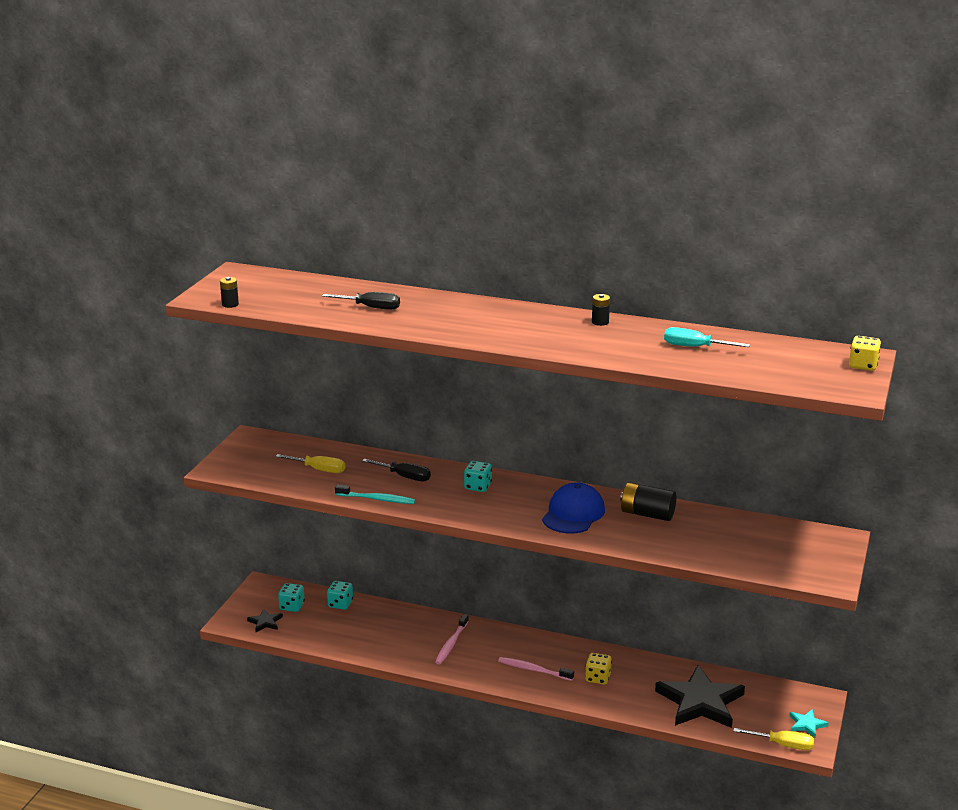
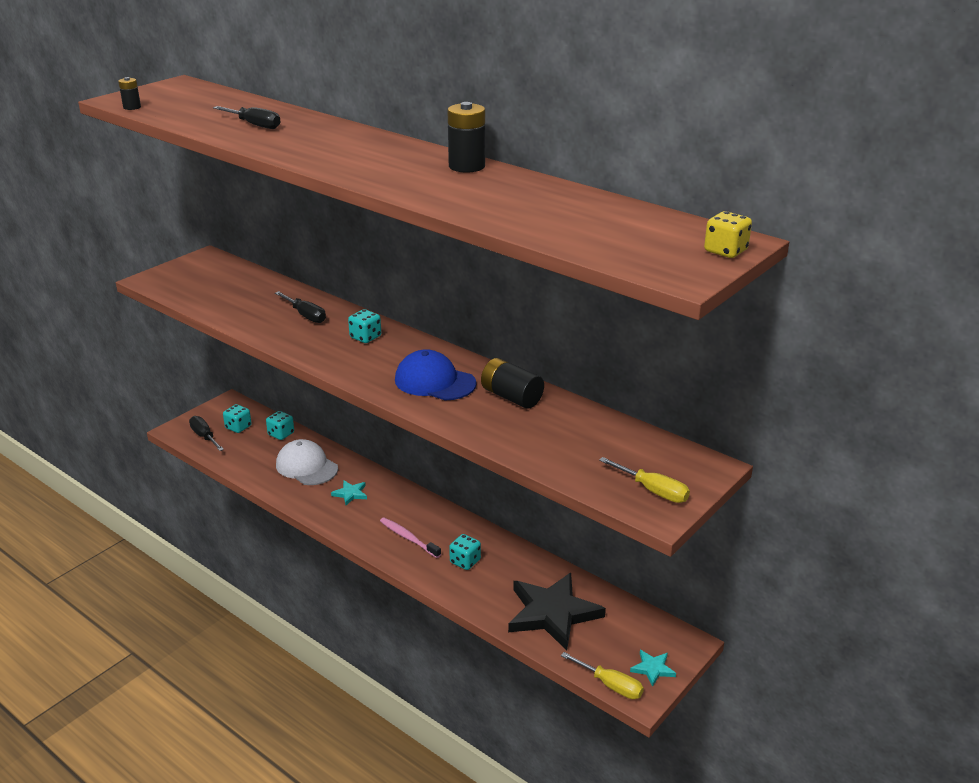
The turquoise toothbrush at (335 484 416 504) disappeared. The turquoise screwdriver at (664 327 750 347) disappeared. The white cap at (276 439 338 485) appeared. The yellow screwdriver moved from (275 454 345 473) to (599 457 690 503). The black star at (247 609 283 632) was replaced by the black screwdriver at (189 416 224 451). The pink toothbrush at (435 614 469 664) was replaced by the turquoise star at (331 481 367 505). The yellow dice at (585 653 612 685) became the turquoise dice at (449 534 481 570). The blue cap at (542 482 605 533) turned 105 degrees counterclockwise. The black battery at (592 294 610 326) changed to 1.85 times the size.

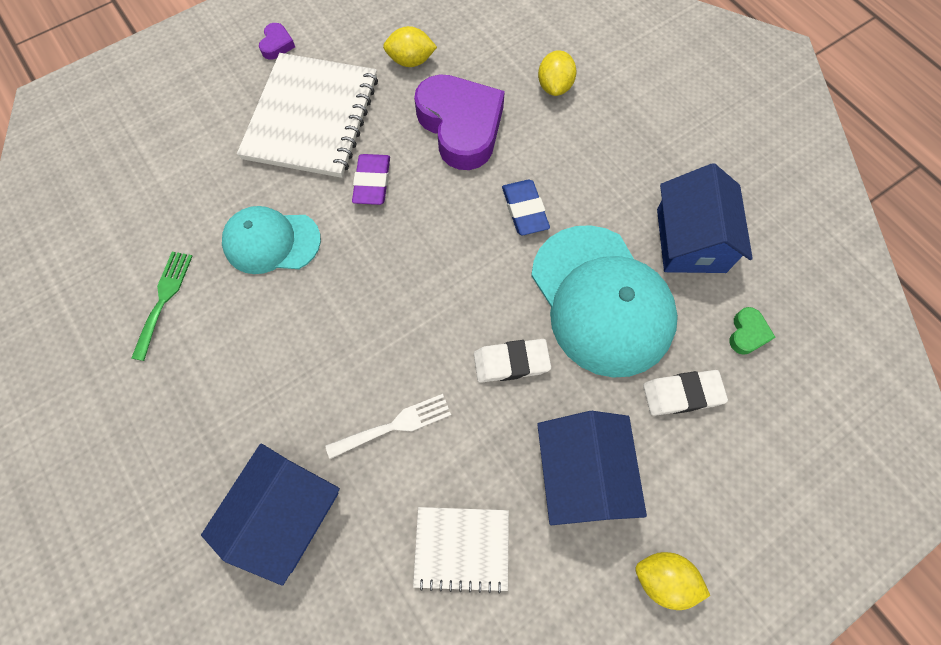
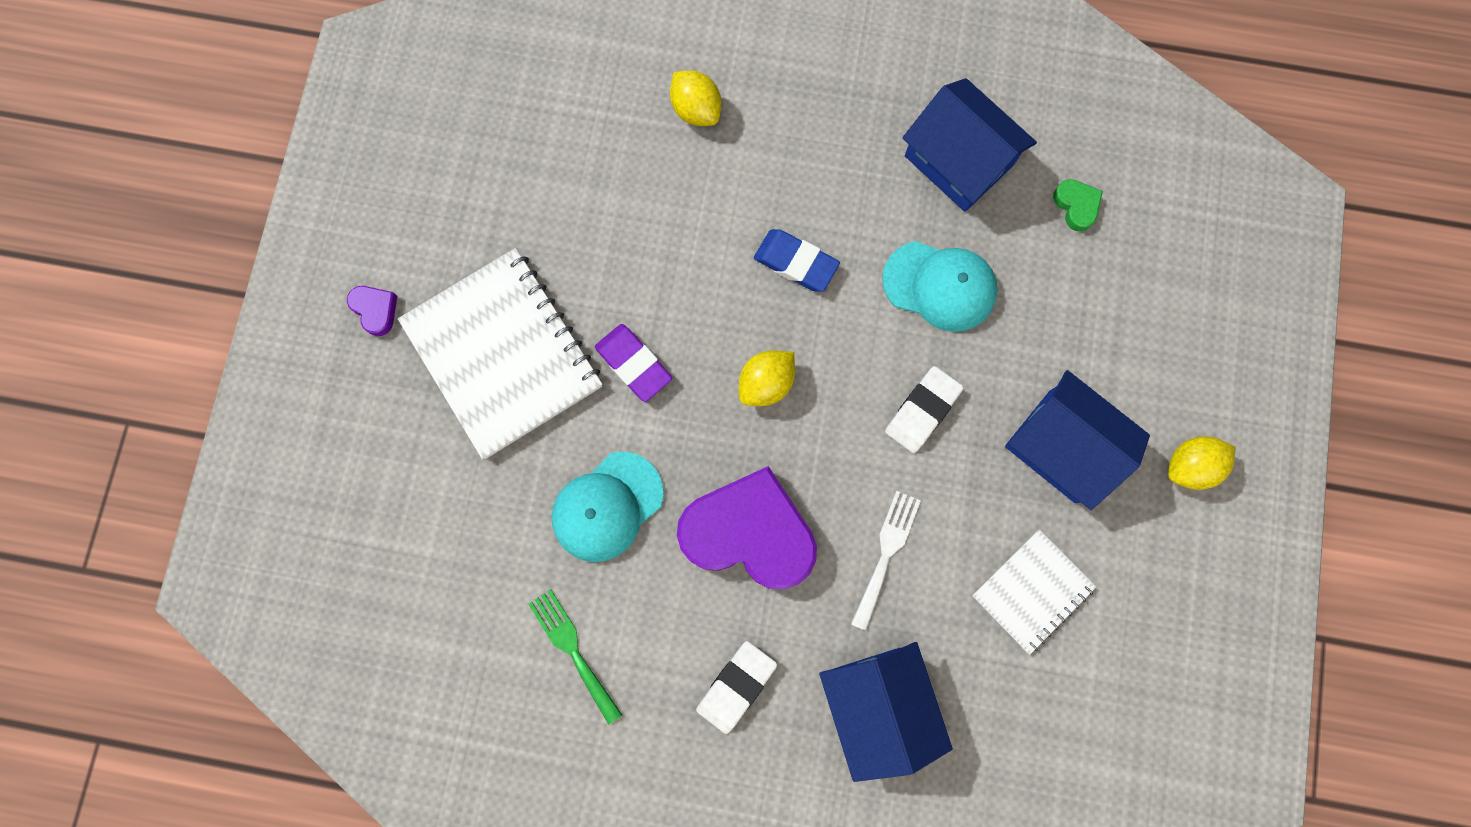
The yellow lemon moved from (383 26 437 67) to (739 350 795 406). The purple heart moved from (414 74 505 170) to (677 466 817 589). The white eraser moved from (643 370 728 416) to (696 641 777 734). The turquoise cap at (531 225 678 378) changed to 0.60 times the size.

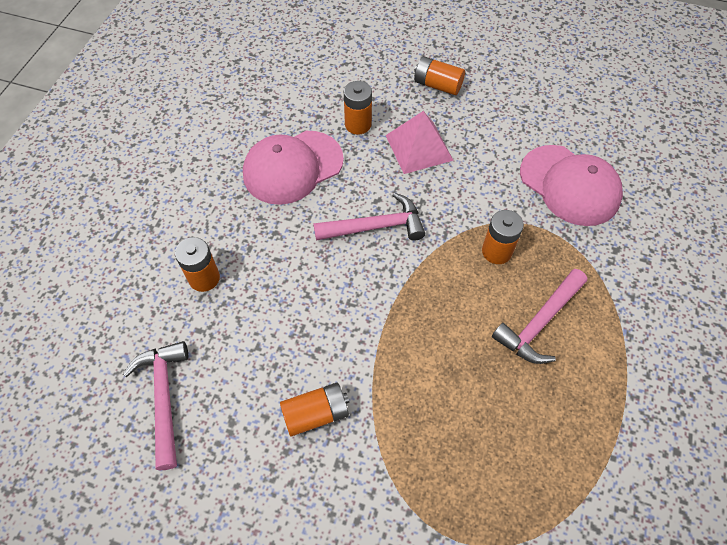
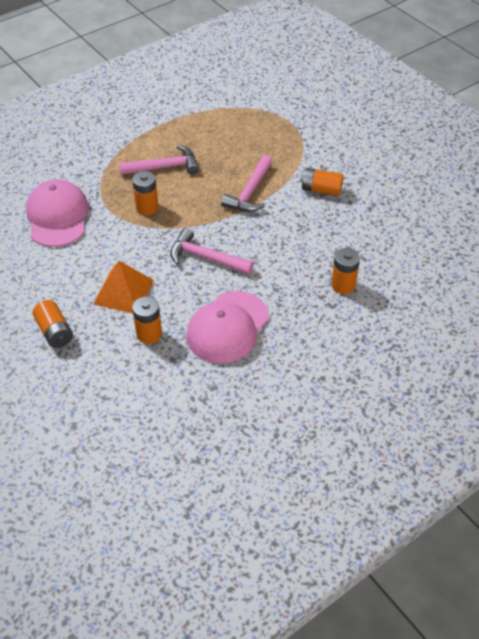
The pink hammer moved from (123 341 188 470) to (221 155 273 212). The pink pyramid at (386 111 454 174) became the orange pyramid at (93 261 154 313). The pink cap at (243 131 344 205) turned 120 degrees clockwise.

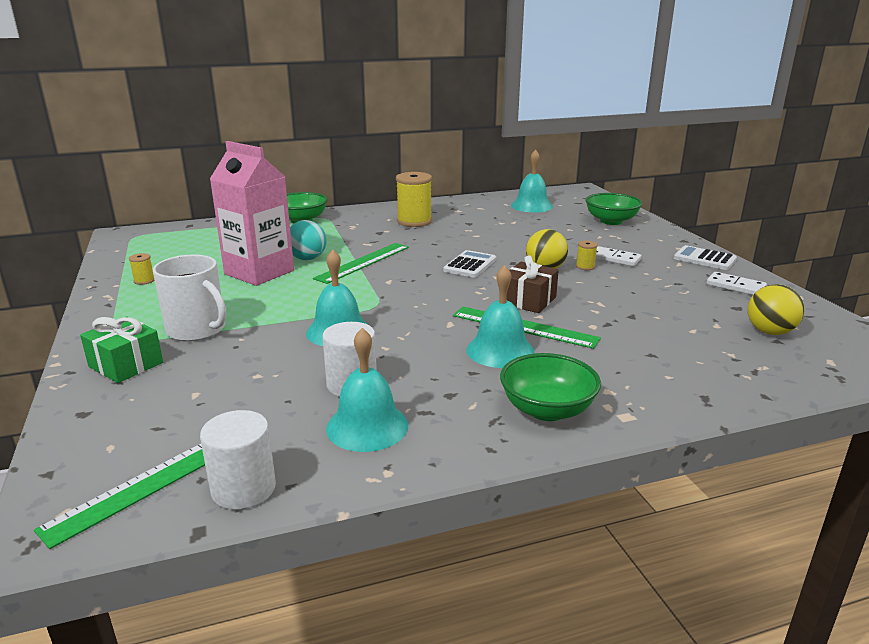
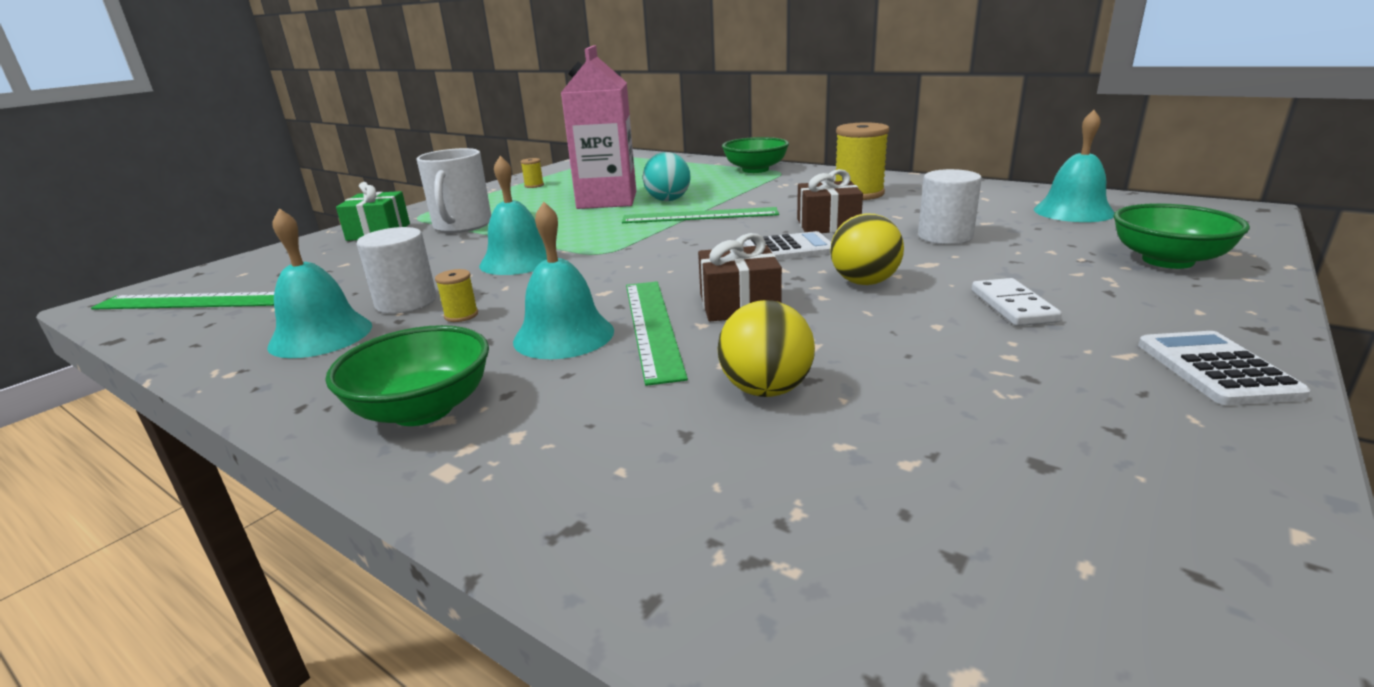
The white domino at (706 272 767 295) disappeared. The brown gift at (797 169 863 233) appeared. The white cylinder moved from (200 410 276 510) to (918 169 982 244). The yellow spool moved from (576 240 598 270) to (435 269 478 322). The yellow ball moved from (748 284 804 335) to (718 300 815 397).

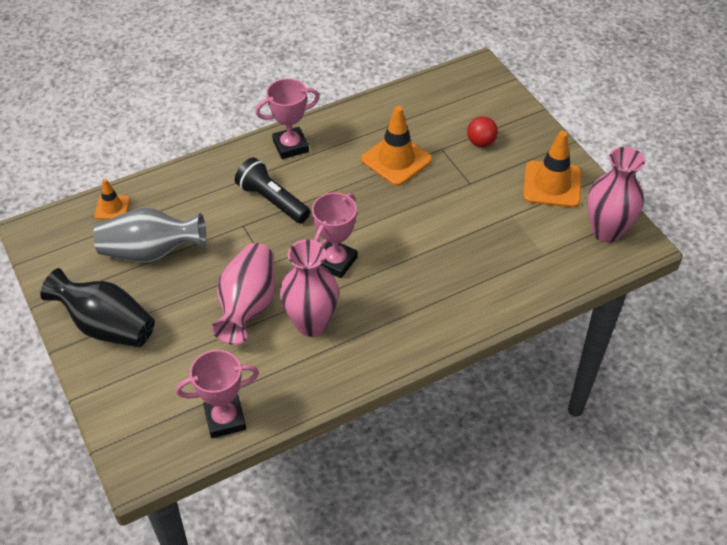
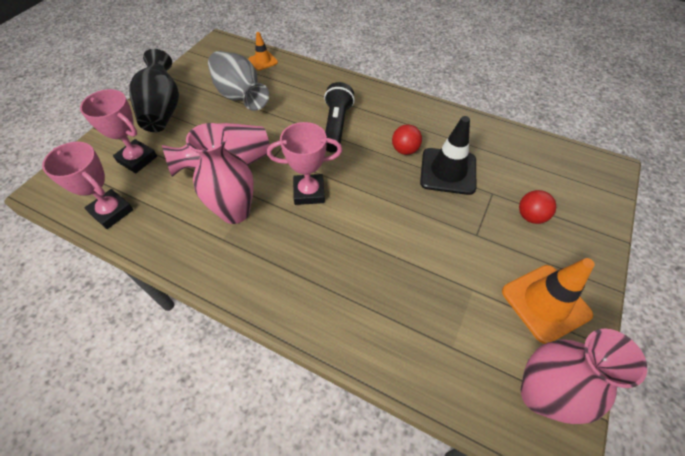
The red ball at (392 125 422 155) appeared. The pink trophy moved from (255 78 320 159) to (80 89 157 173). The orange traffic cone at (361 106 432 186) became the black traffic cone at (420 116 476 195).

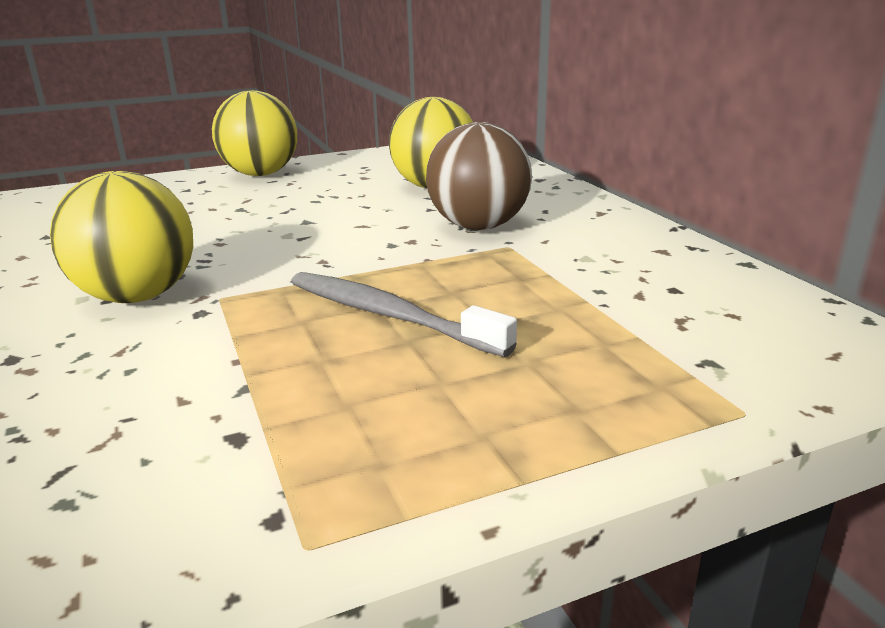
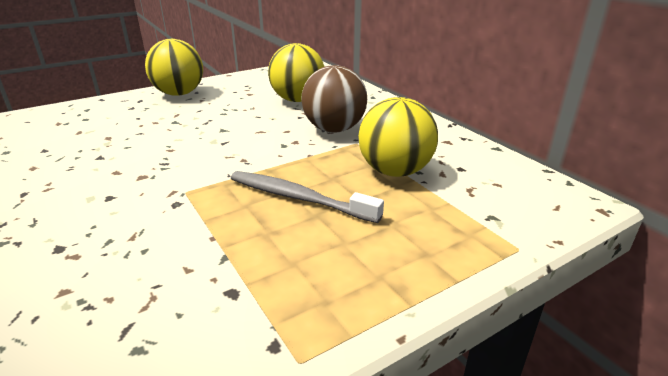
The yellow ball moved from (50 171 193 303) to (358 97 438 177).

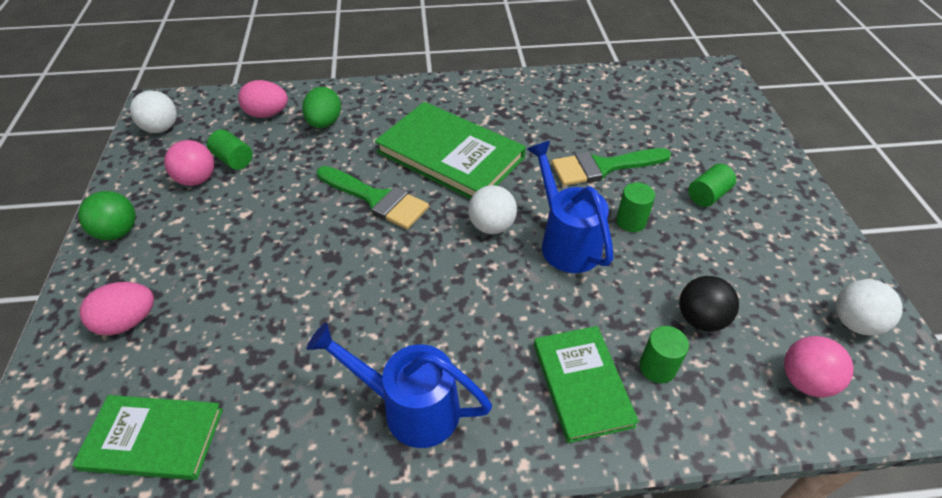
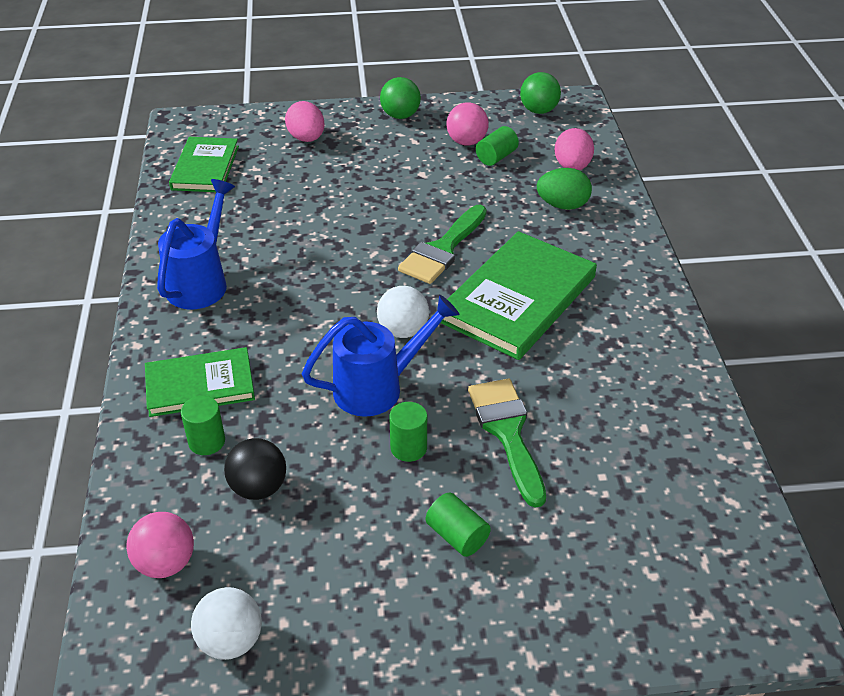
The white ball at (130 91 177 133) became the green ball at (520 72 561 114).

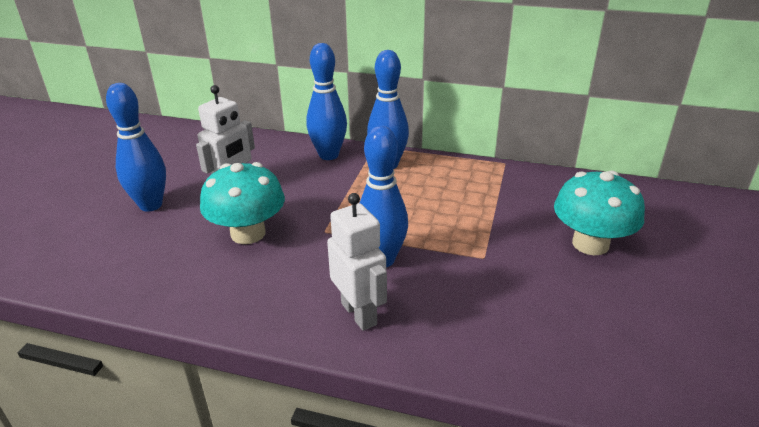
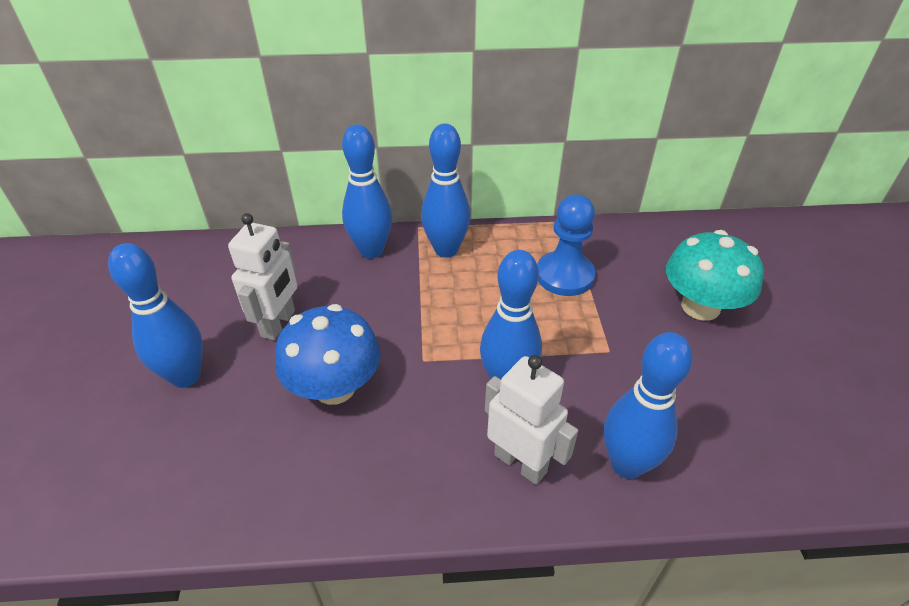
The blue pawn at (537 194 596 296) appeared. The blue bowling pin at (604 332 693 479) appeared. The turquoise mushroom at (200 162 285 244) became the blue mushroom at (275 304 381 405).

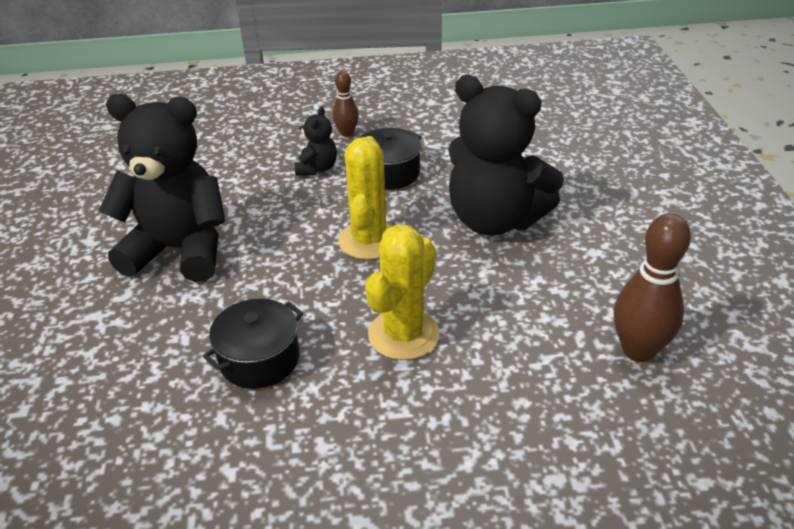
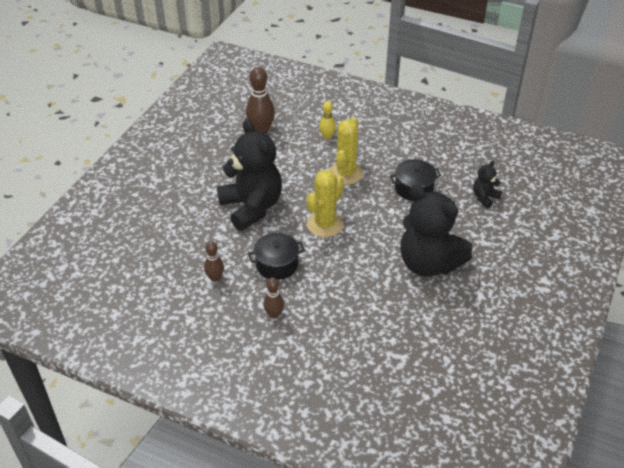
The brown bowling pin at (204 241 224 282) appeared. The yellow bowling pin at (319 101 336 140) appeared. The black teddy bear moved from (295 106 337 176) to (473 161 502 208). The yellow cactus at (365 224 440 360) turned 45 degrees counterclockwise.

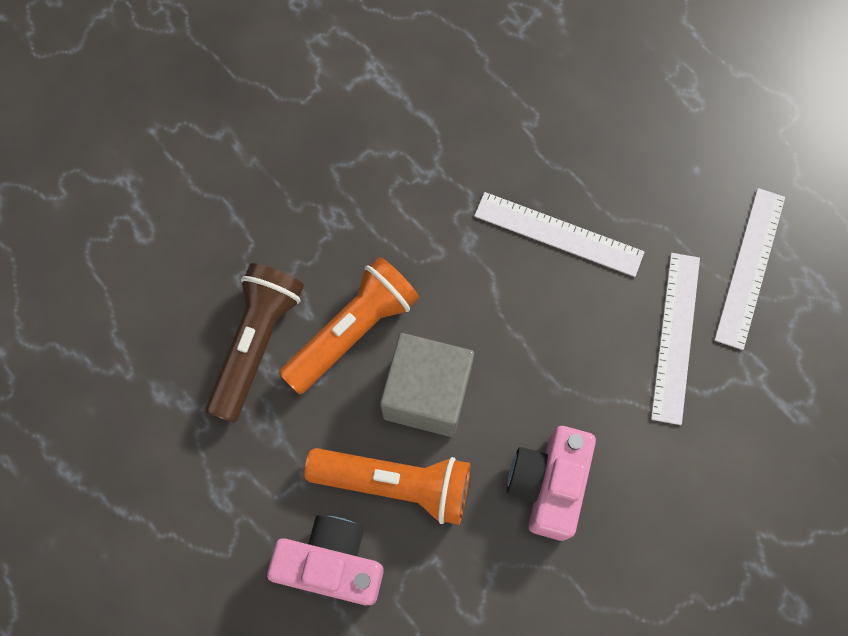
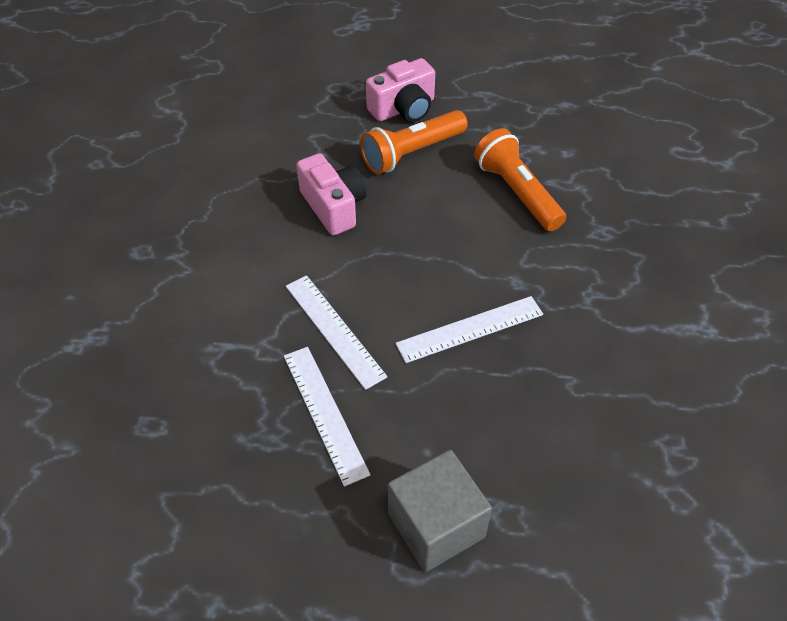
The brown flashlight at (205 263 304 423) disappeared. The grey cube moved from (380 333 474 437) to (388 450 492 572). The orange flashlight at (279 257 419 395) turned 150 degrees clockwise.

